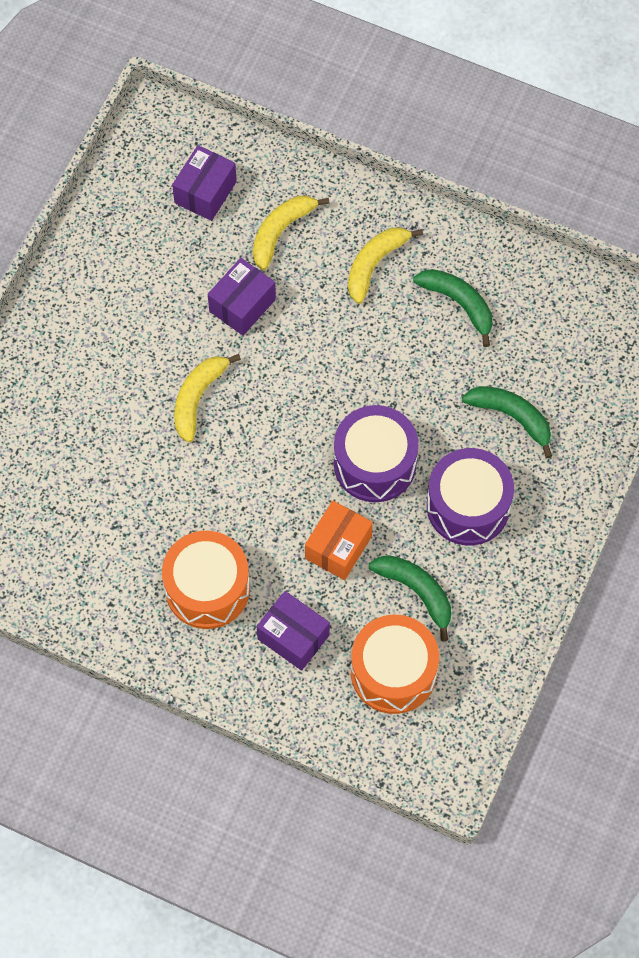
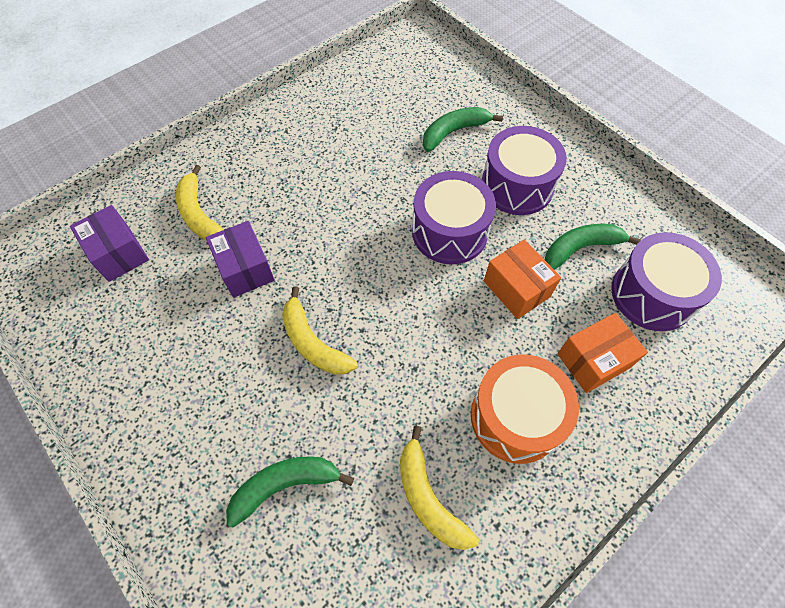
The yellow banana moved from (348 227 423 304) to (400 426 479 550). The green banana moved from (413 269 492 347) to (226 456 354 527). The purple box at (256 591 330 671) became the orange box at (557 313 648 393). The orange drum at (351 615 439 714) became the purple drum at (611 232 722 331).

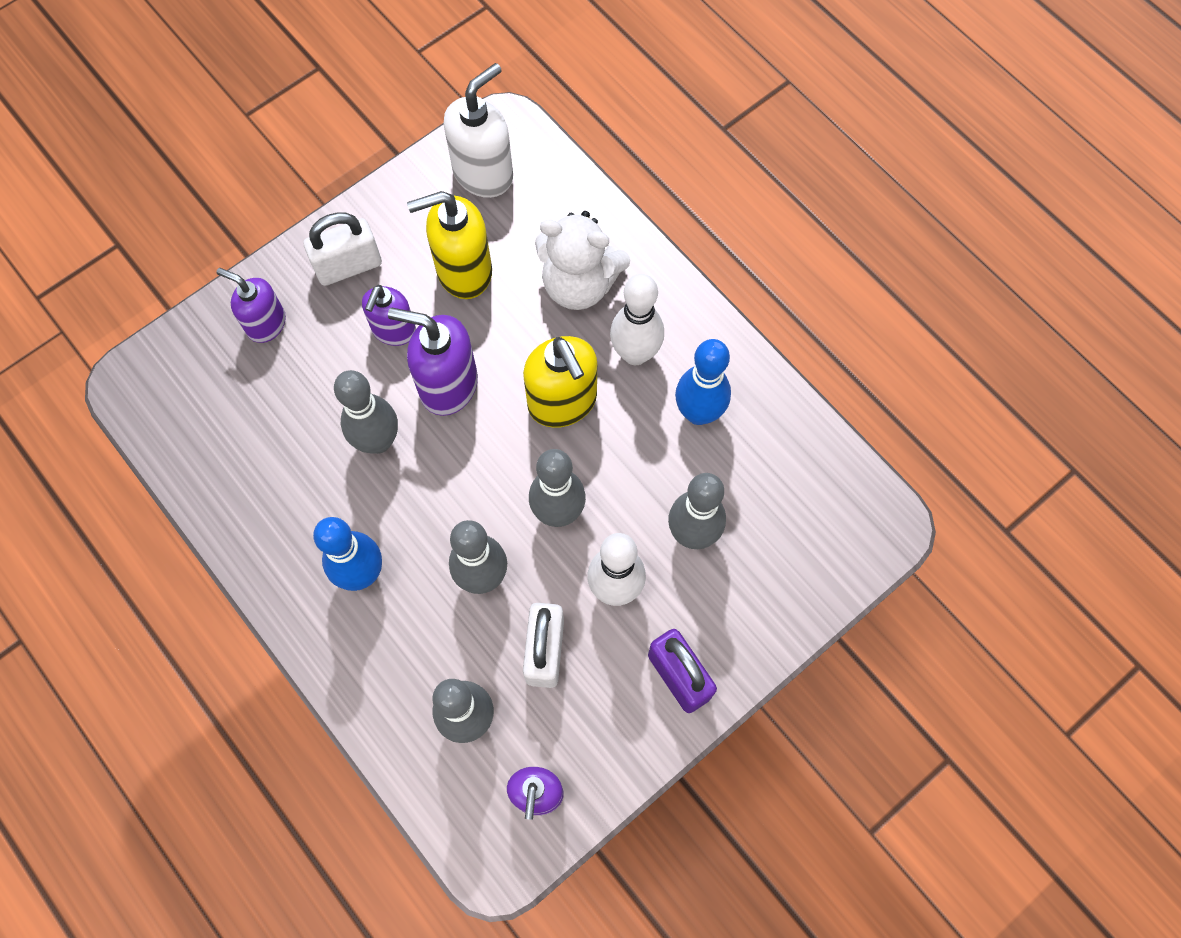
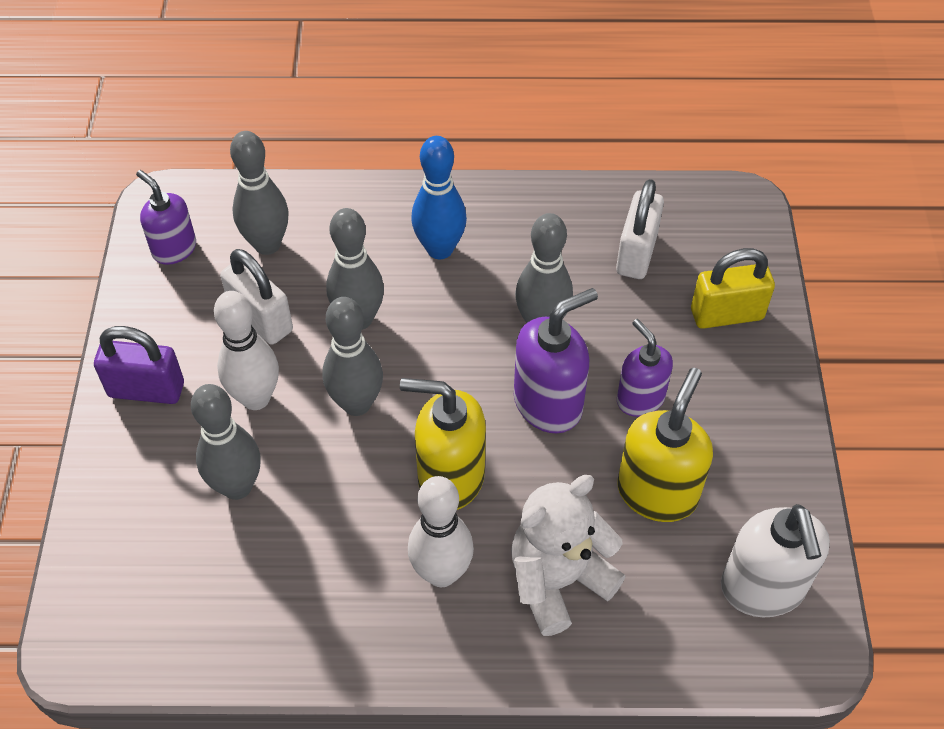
The blue bowling pin at (675 339 731 425) disappeared. The white padlock moved from (304 212 382 286) to (616 179 664 279). The purple soap dispenser at (217 268 286 343) was replaced by the yellow padlock at (691 248 775 329).

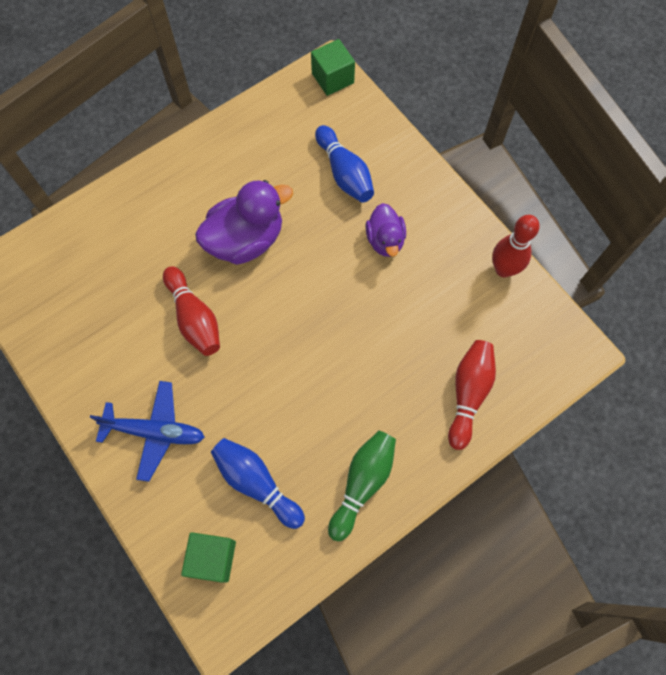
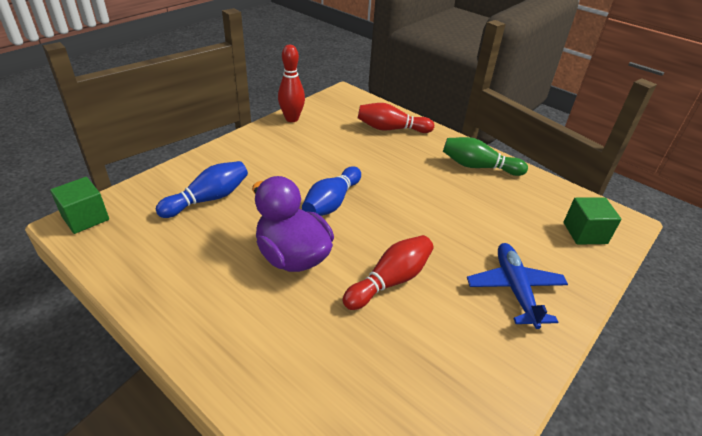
The purple duck at (365 203 406 257) disappeared. The blue bowling pin moved from (211 438 305 529) to (302 166 361 216).

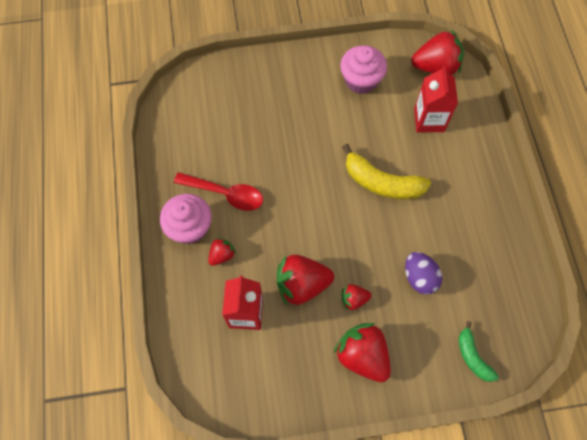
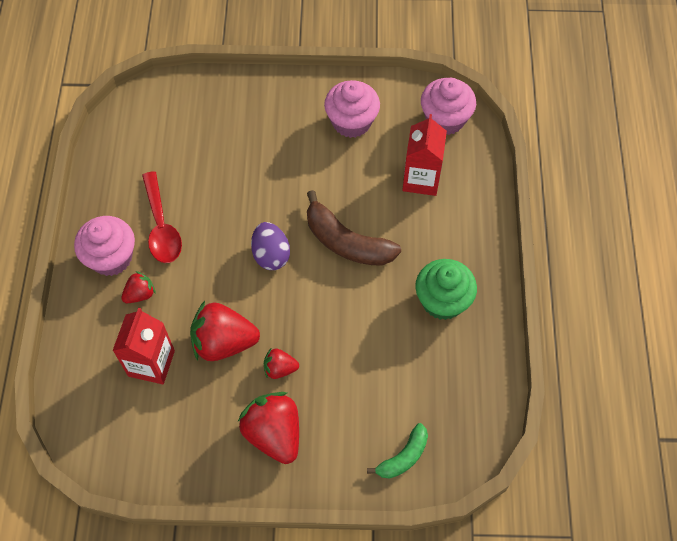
The green cupcake at (415 259 477 320) appeared. The purple egg moved from (405 252 442 294) to (251 222 290 270). The red strawberry at (411 29 464 75) was replaced by the pink cupcake at (421 78 476 135). The yellow banana at (342 144 431 199) became the brown banana at (307 190 401 266). The red spoon at (174 172 263 211) turned 45 degrees clockwise. The green banana at (459 321 499 382) turned 120 degrees counterclockwise.

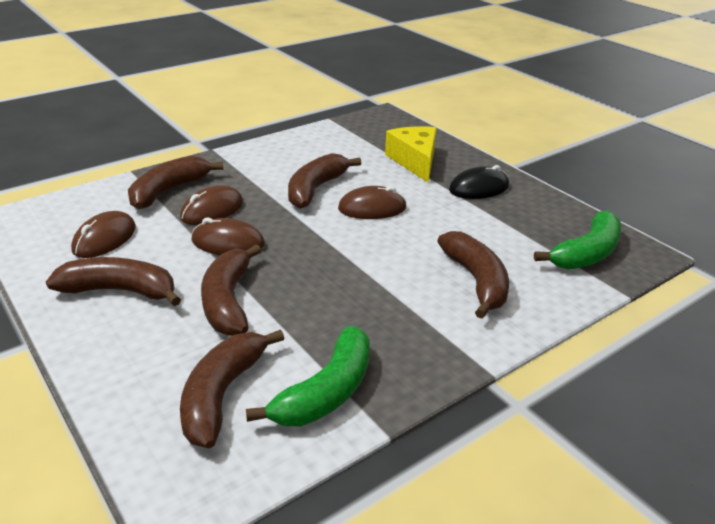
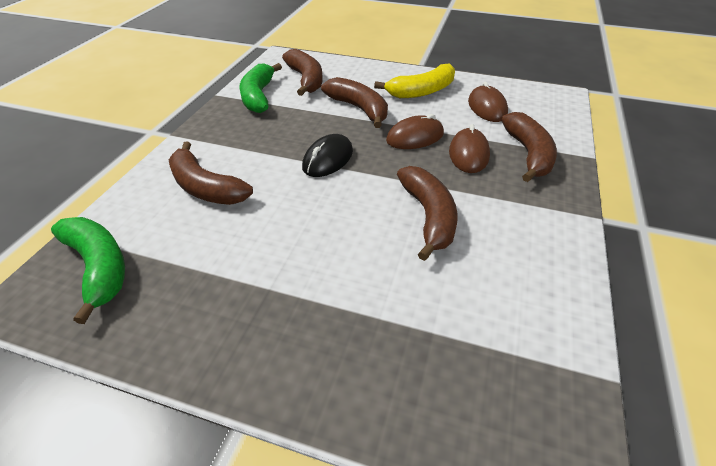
The brown mouse at (338 186 407 219) disappeared. The yellow cheese at (385 126 437 182) disappeared. The black mouse moved from (449 165 509 199) to (302 134 353 177). The brown banana at (46 257 181 306) became the yellow banana at (374 63 455 98). The green banana at (534 210 621 269) turned 135 degrees clockwise.

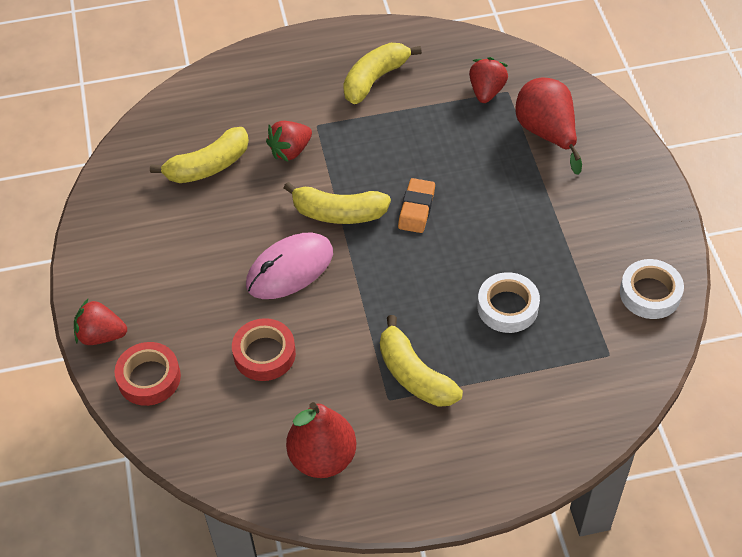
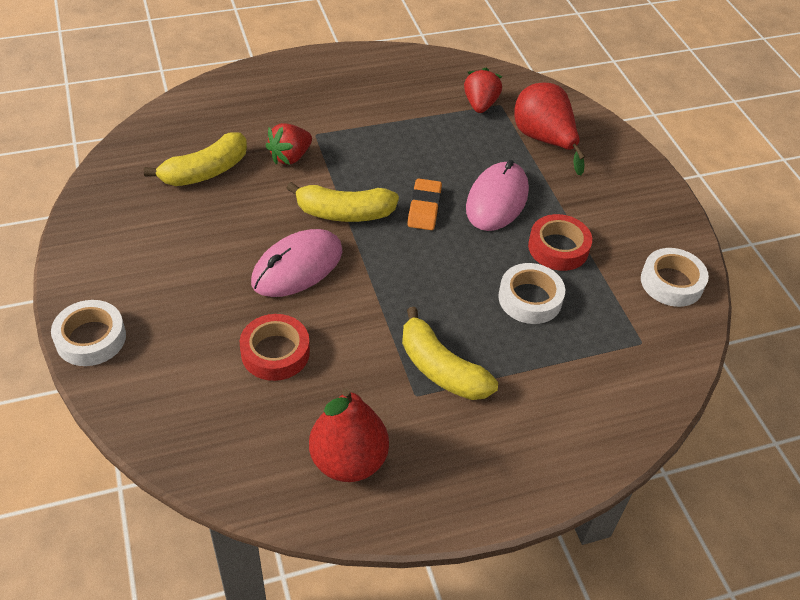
The yellow banana at (343 43 422 104) disappeared. The pink mouse at (466 160 529 231) appeared. The red tape moved from (115 342 181 406) to (528 214 592 271). The red strawberry at (74 299 127 345) was replaced by the white tape at (51 300 126 366).

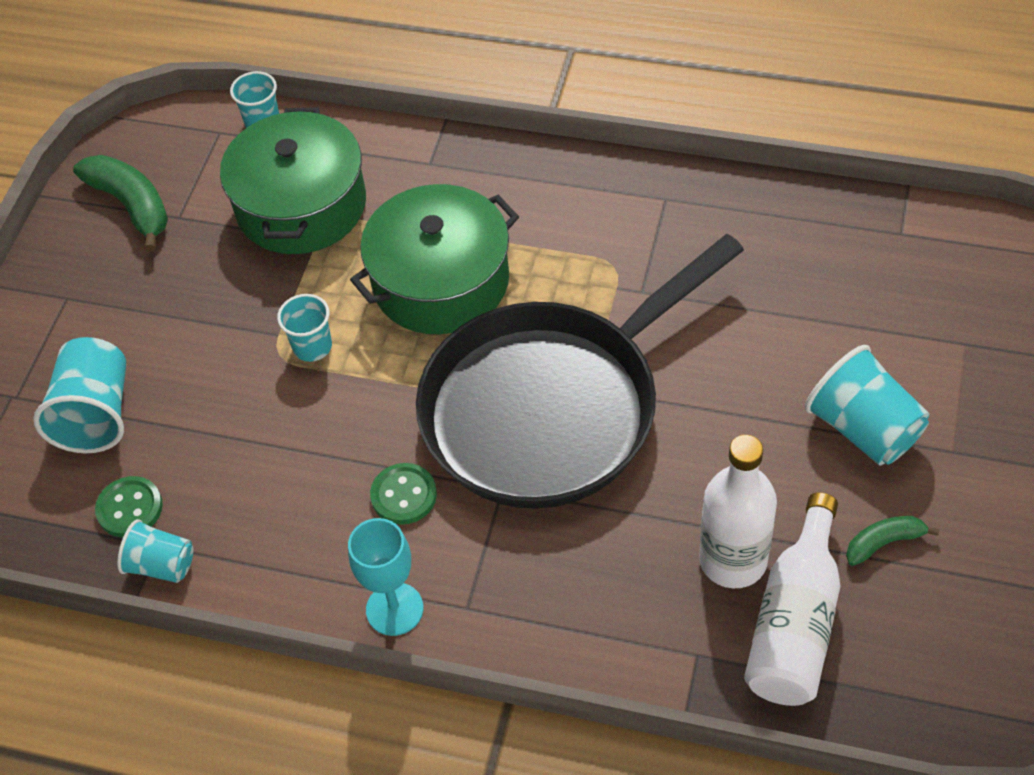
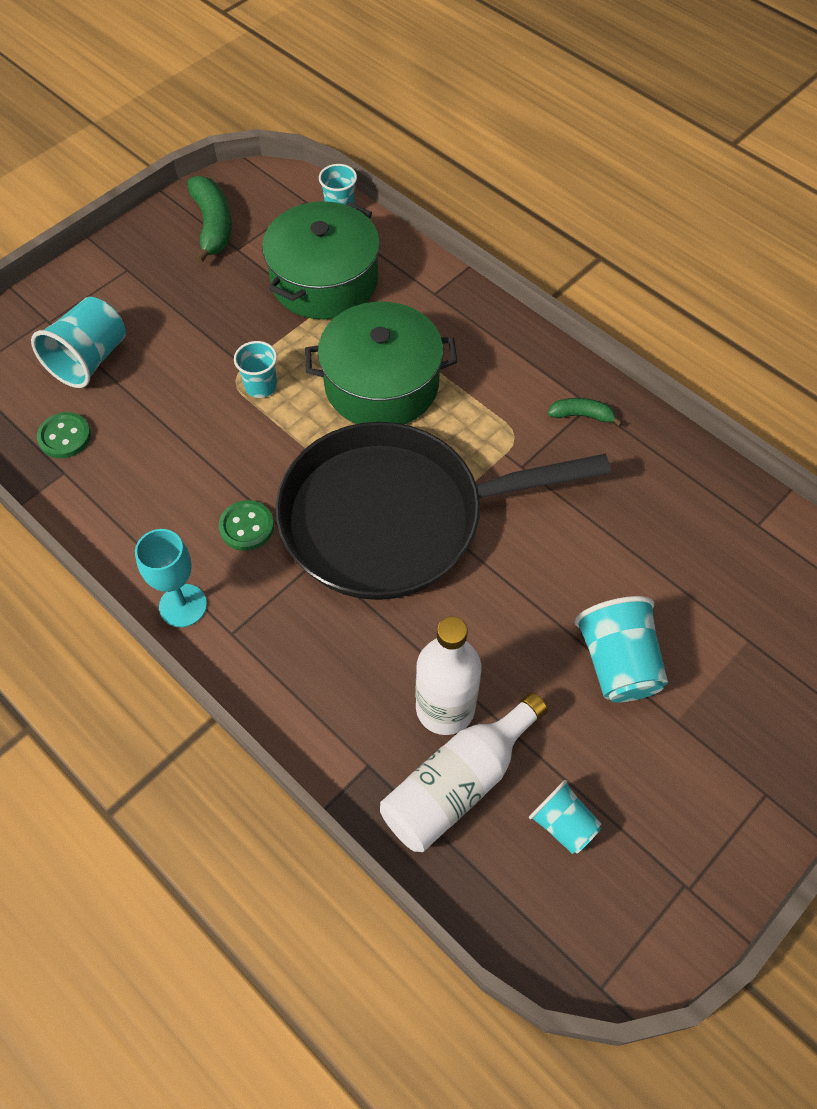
The turquoise cup moved from (117 519 193 583) to (529 780 602 854). The green banana moved from (846 516 939 566) to (548 398 622 427).

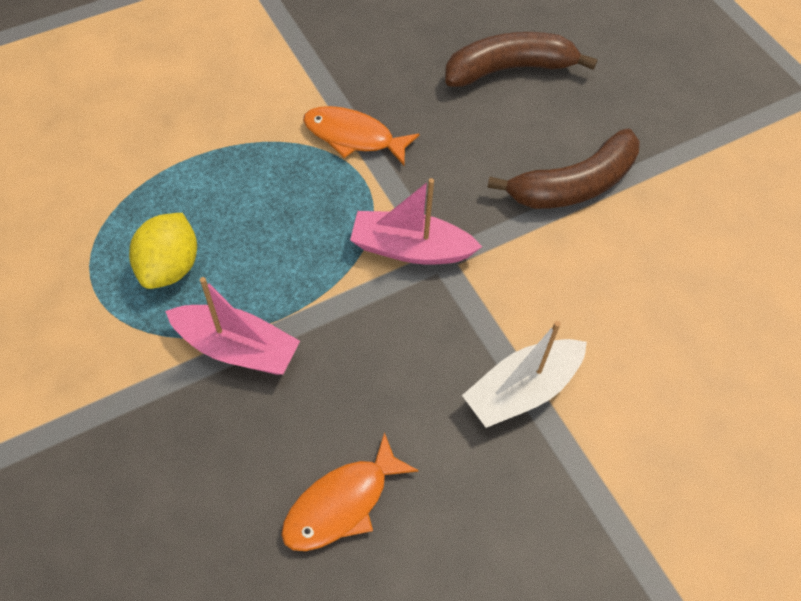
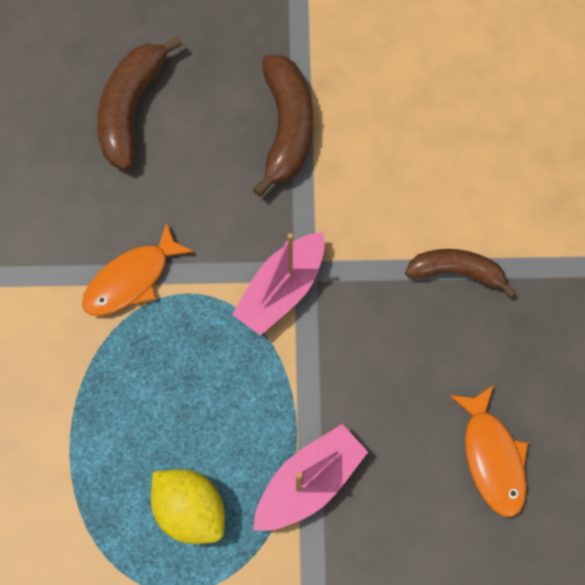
The white boat at (462 321 587 428) was replaced by the brown banana at (405 249 516 297).

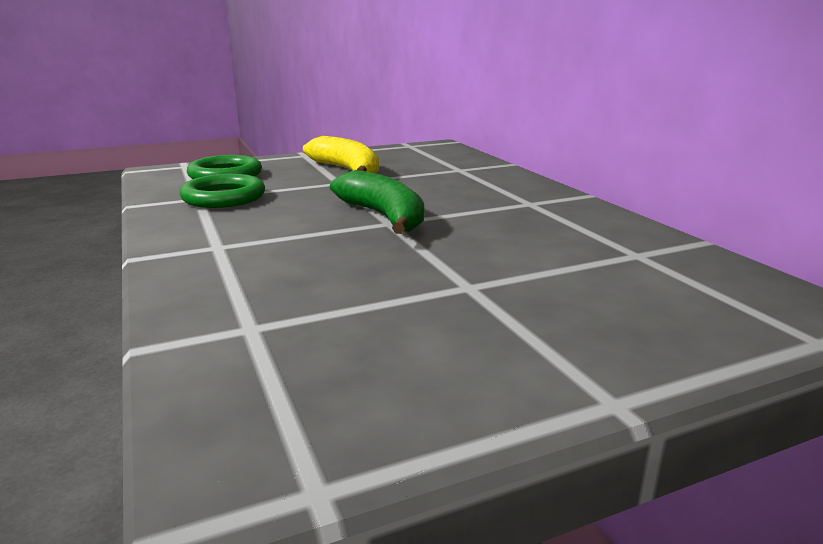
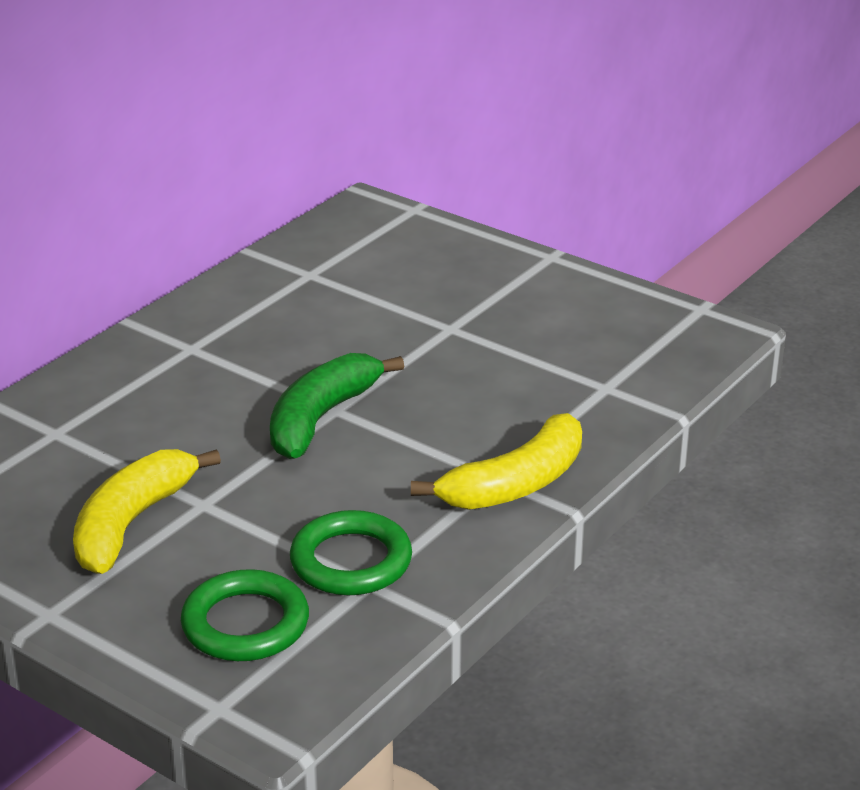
The yellow banana at (411 413 582 510) appeared.

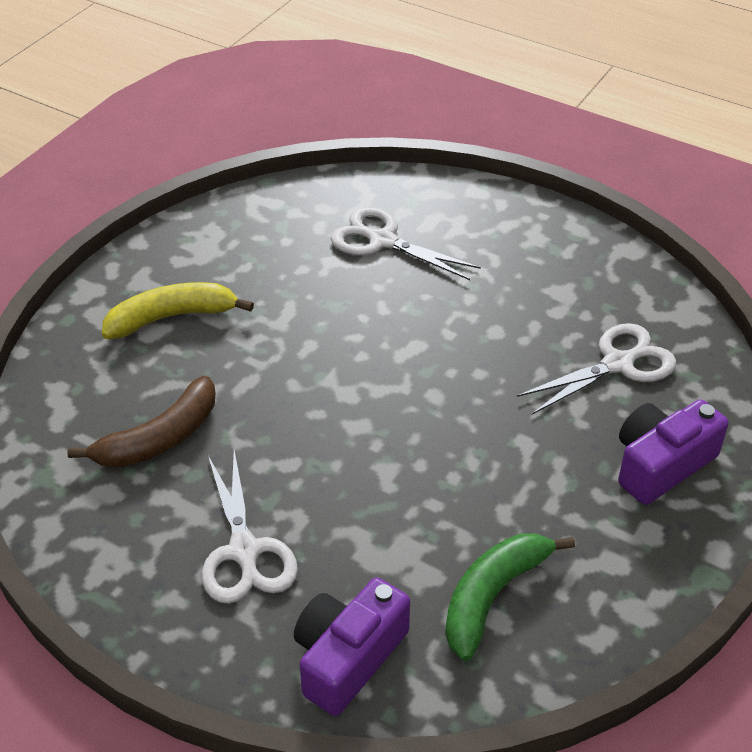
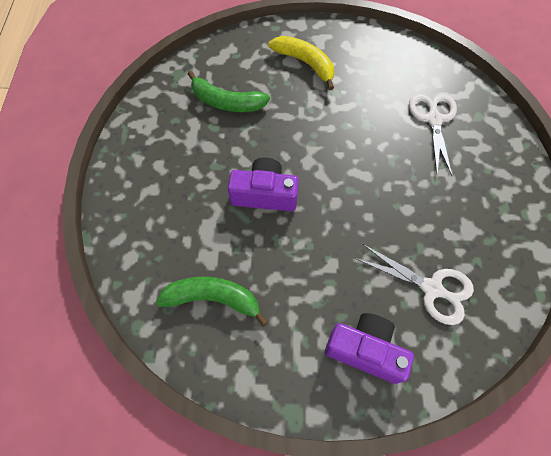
The white scissors at (202 450 298 604) disappeared. The purple camera moved from (294 577 410 716) to (228 157 299 211). The brown banana at (67 376 216 468) became the green banana at (188 71 270 112).

